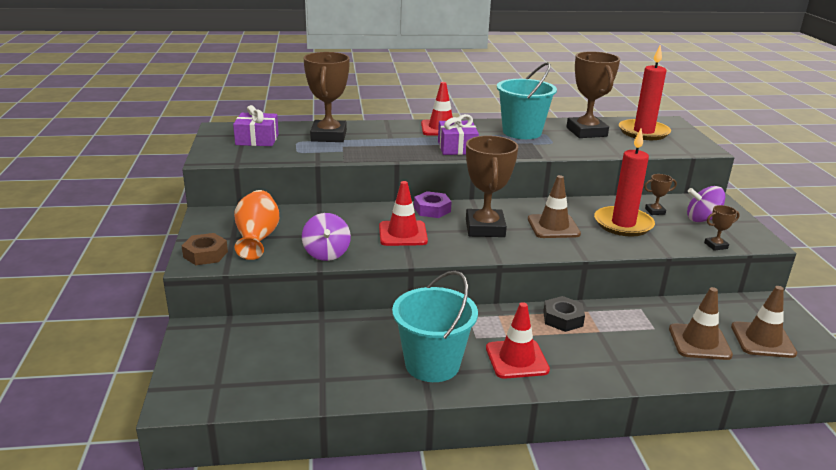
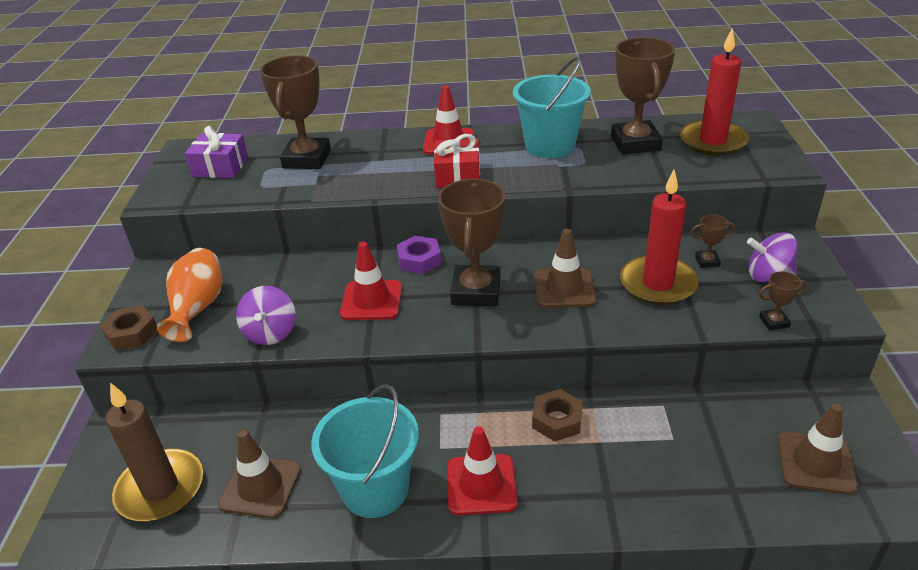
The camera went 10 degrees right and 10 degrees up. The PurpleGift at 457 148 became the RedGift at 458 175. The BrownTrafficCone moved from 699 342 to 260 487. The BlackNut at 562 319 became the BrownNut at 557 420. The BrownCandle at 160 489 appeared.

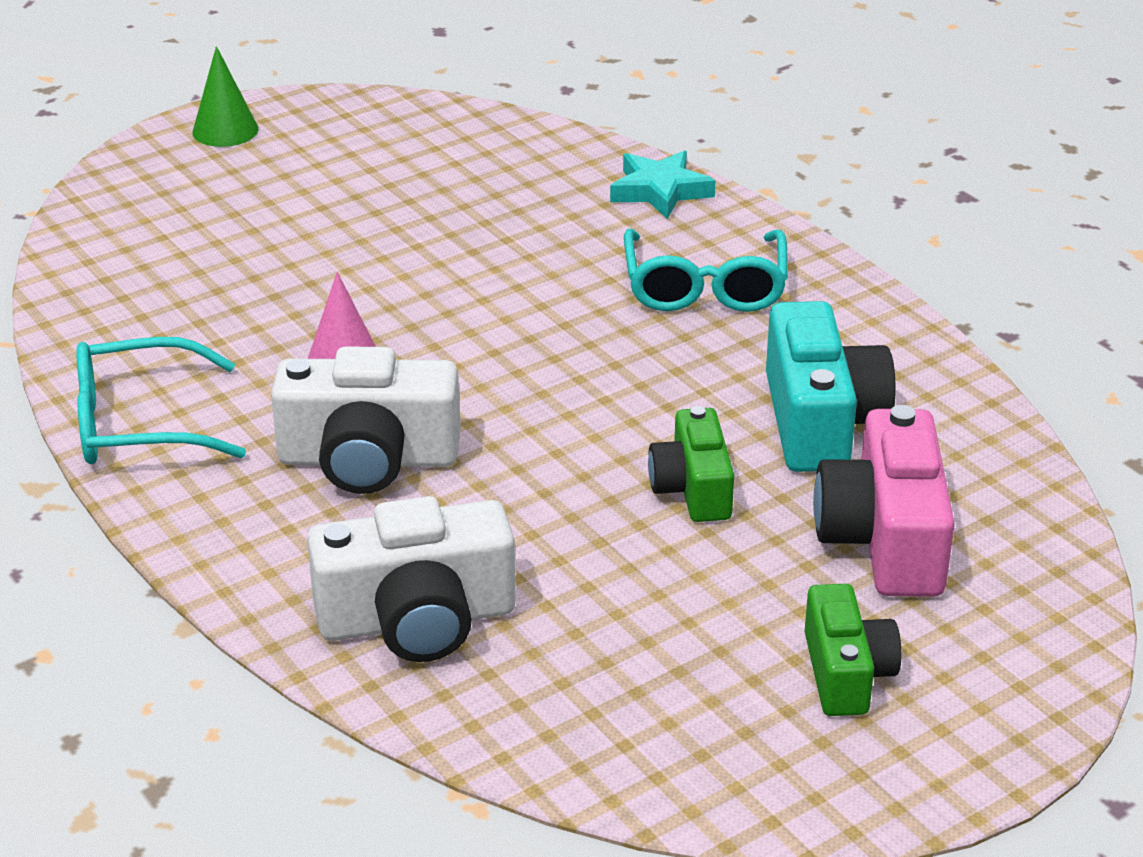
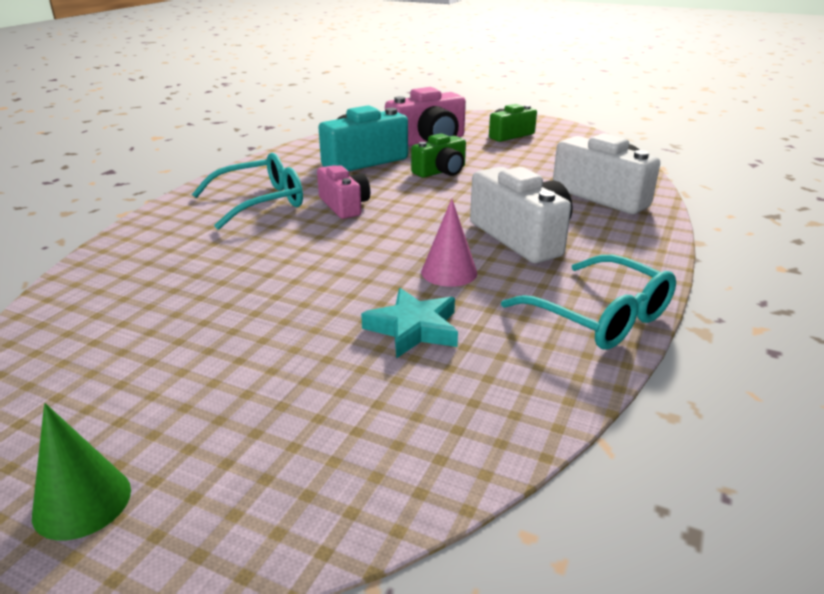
The camera went 120 degrees left and 5 degrees down. The TurquoiseStar moved from 660 191 to 414 328. The PinkCamera at 344 205 appeared.

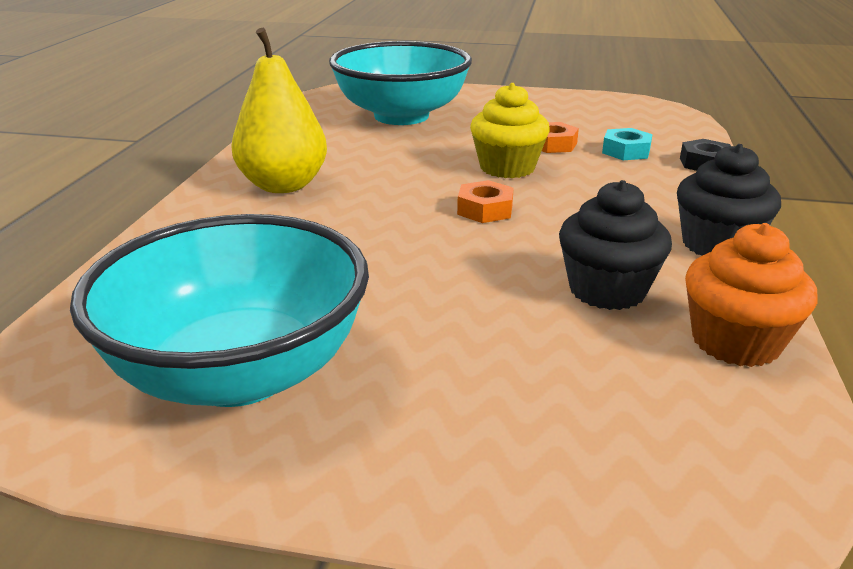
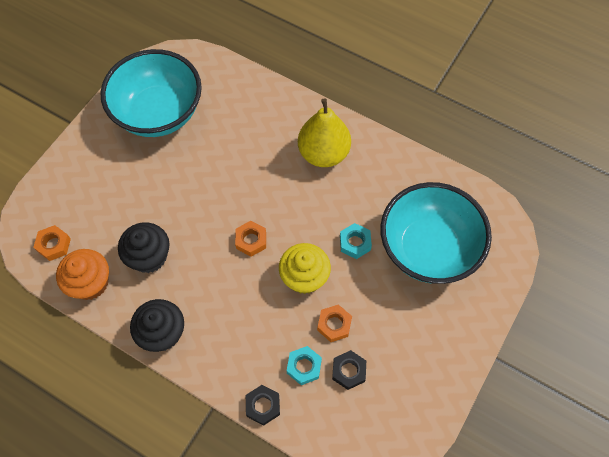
The camera went 110 degrees right and 35 degrees up. The TurquoiseNut at 355 243 appeared. The OrangeNut at 54 245 appeared. The BlackNut at 348 371 appeared.

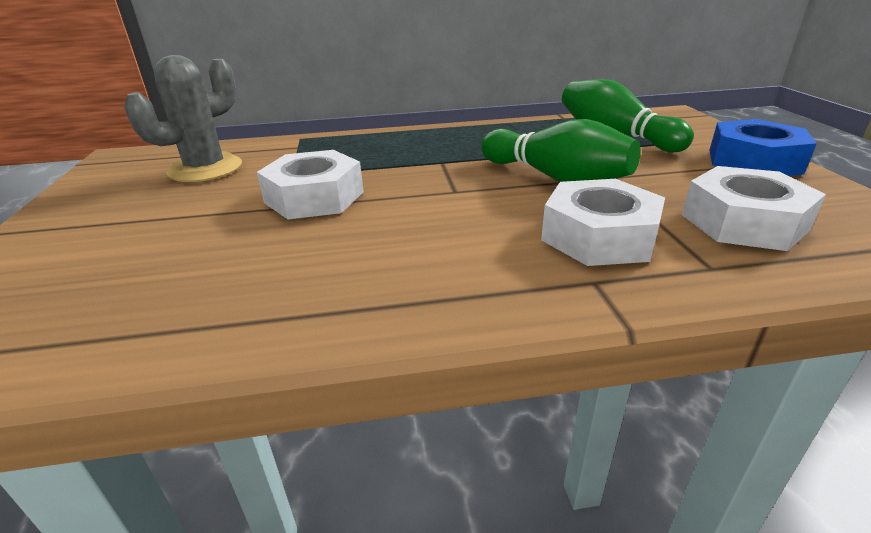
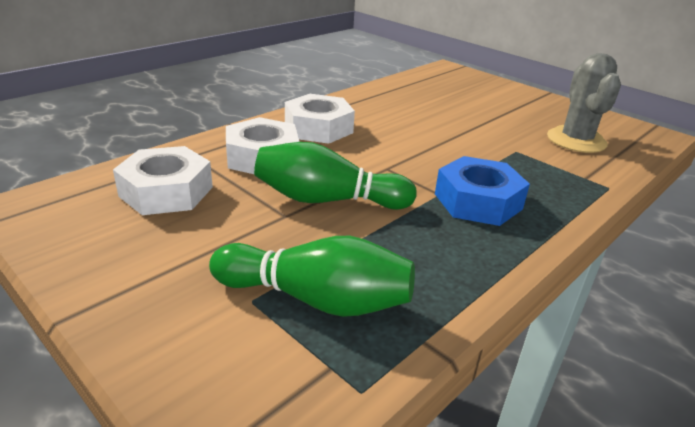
The camera went 140 degrees right and 0 degrees up. The BlueNut moved from 754 161 to 478 201. The WhiteNut moved from 314 197 to 318 128.

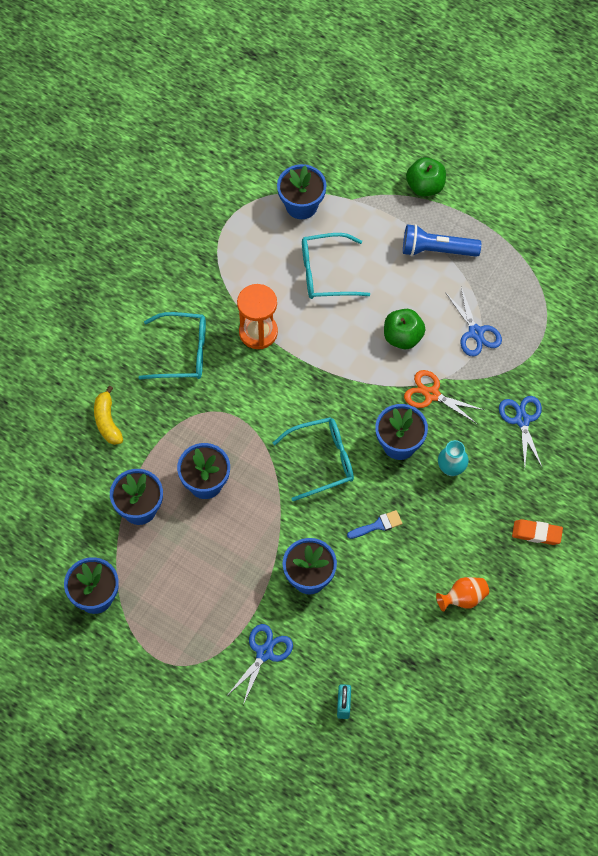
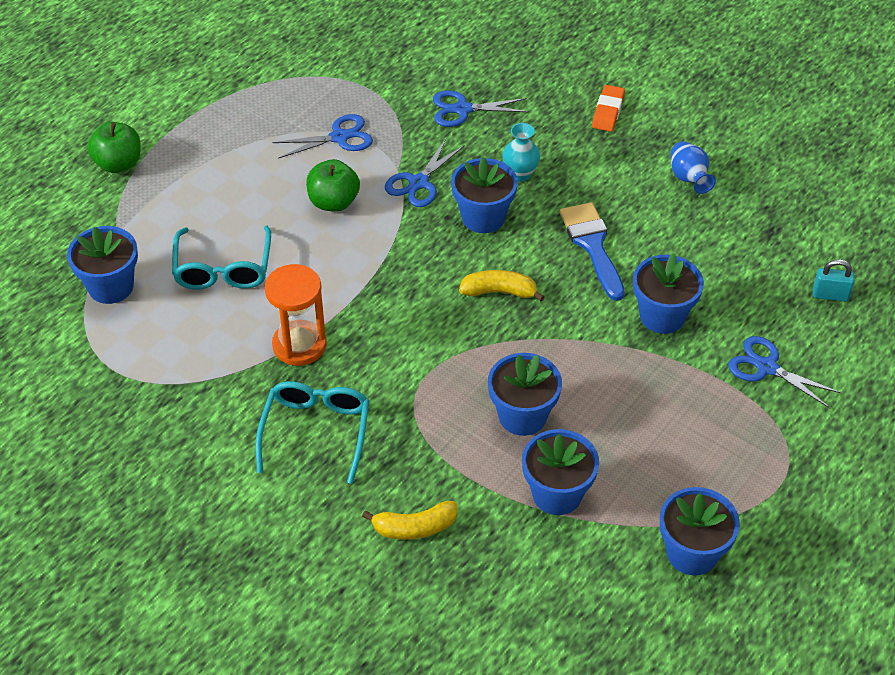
The camera went 85 degrees left and 15 degrees down. The BlueFlashlight at 437 250 disappeared. The OrangeScissors at 431 394 became the BlueScissors at 418 183. The TurquoiseGlasses at 322 460 was replaced by the YellowBanana at 499 292. The BlueBrush at 378 525 changed to 1.80 times the size. The OrangeVase at 463 598 became the BlueVase at 689 178.

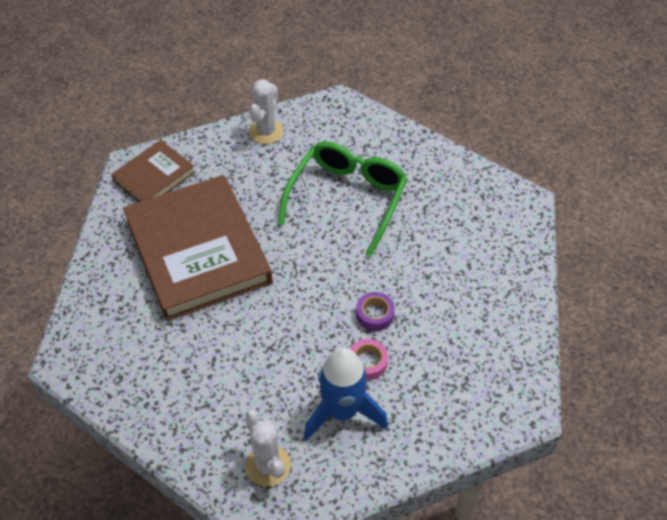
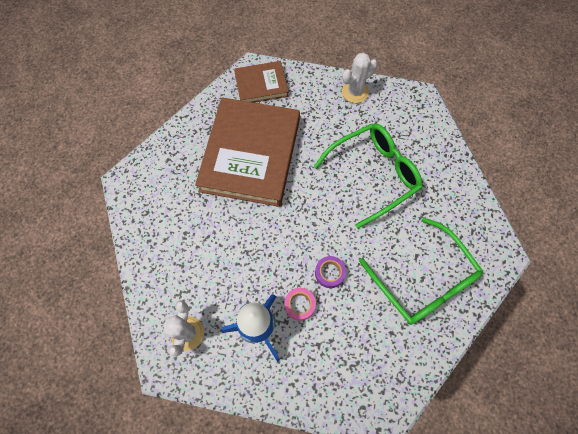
The camera went 35 degrees right and 15 degrees up. The GreenGlasses at 423 280 appeared.

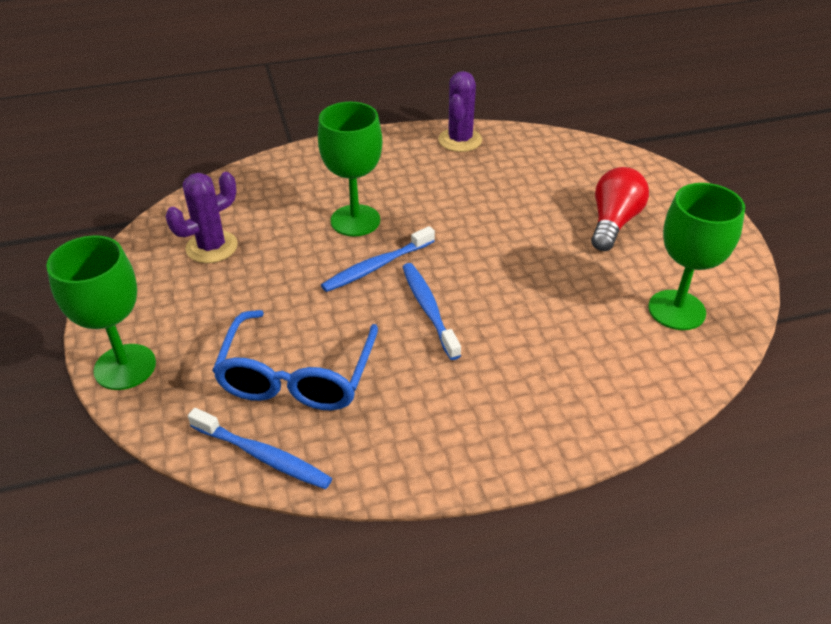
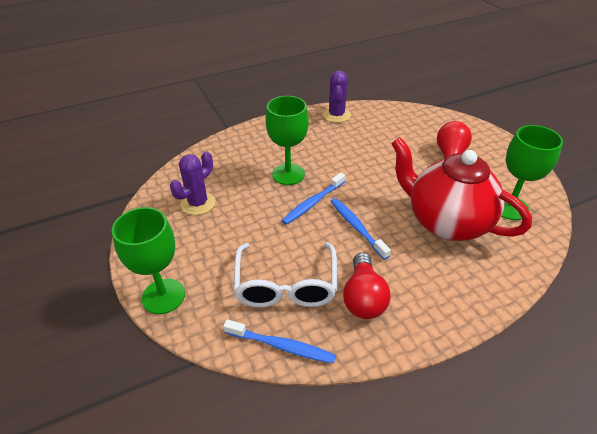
The camera went 10 degrees left and 0 degrees up. The BlueGlasses at 297 376 became the WhiteGlasses at 286 285. The RedTeapot at 446 222 appeared. The RedLightBulb at 363 297 appeared.

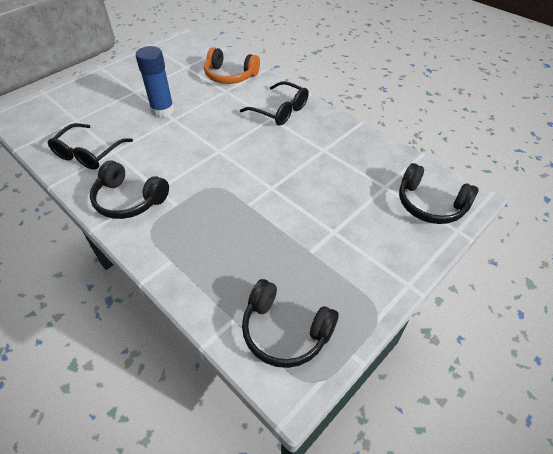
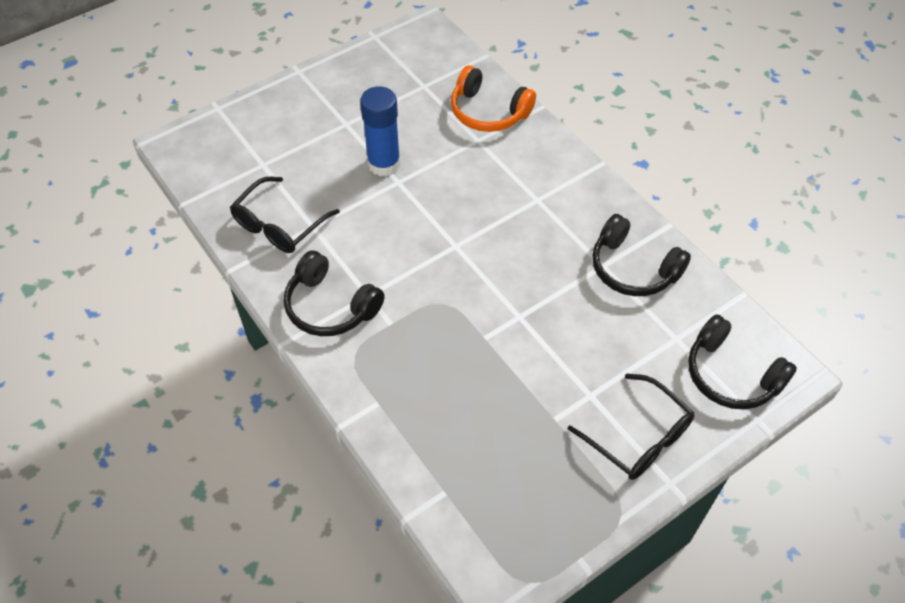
The camera went 10 degrees right and 5 degrees up. The BlackGlasses moved from 280 111 to 638 437. The BlackHeadphones moved from 285 331 to 633 269.

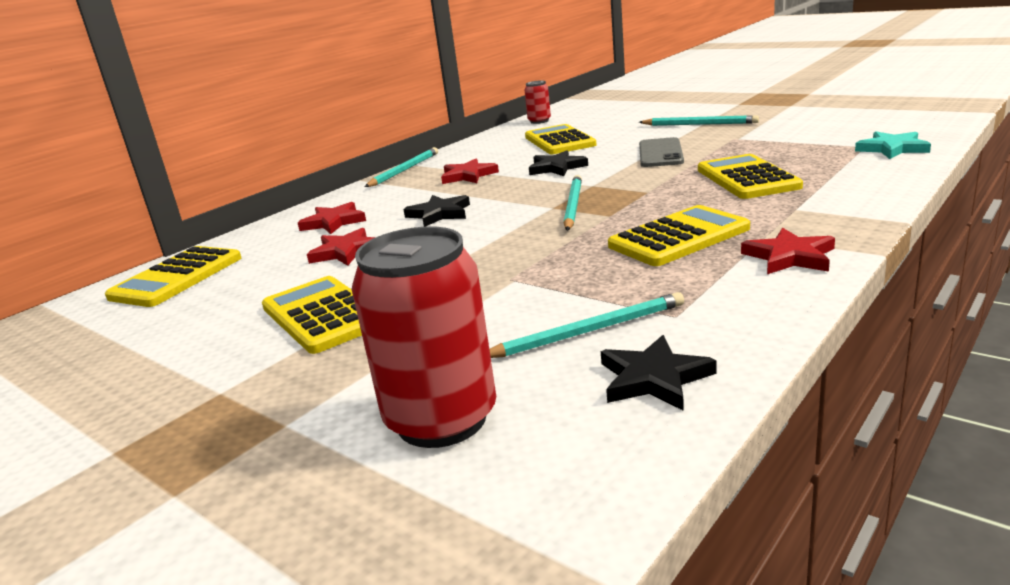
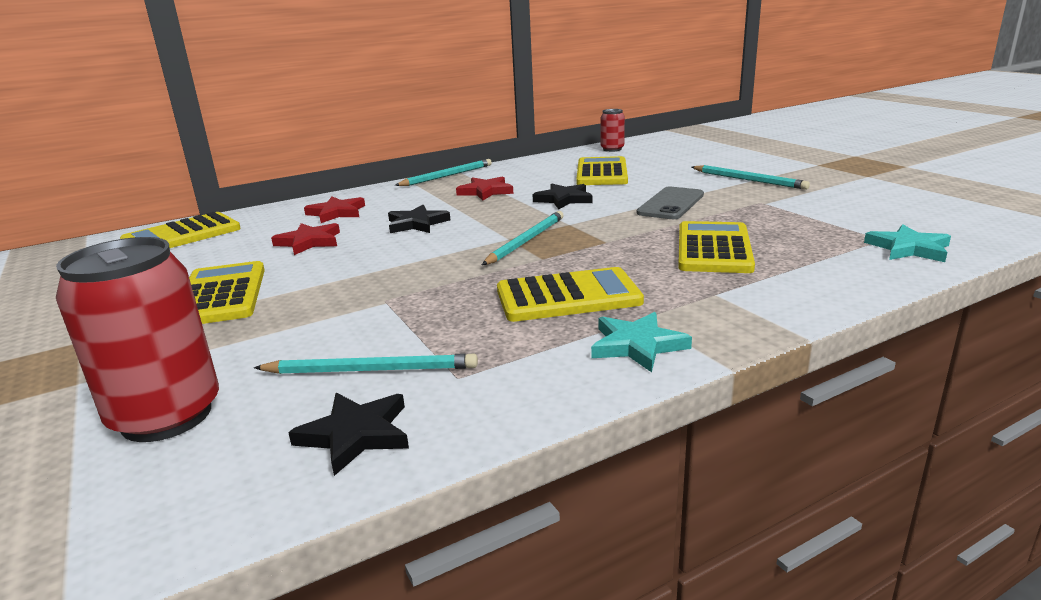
The camera went 20 degrees right and 0 degrees up. The RedStar at 789 257 became the TurquoiseStar at 637 345.

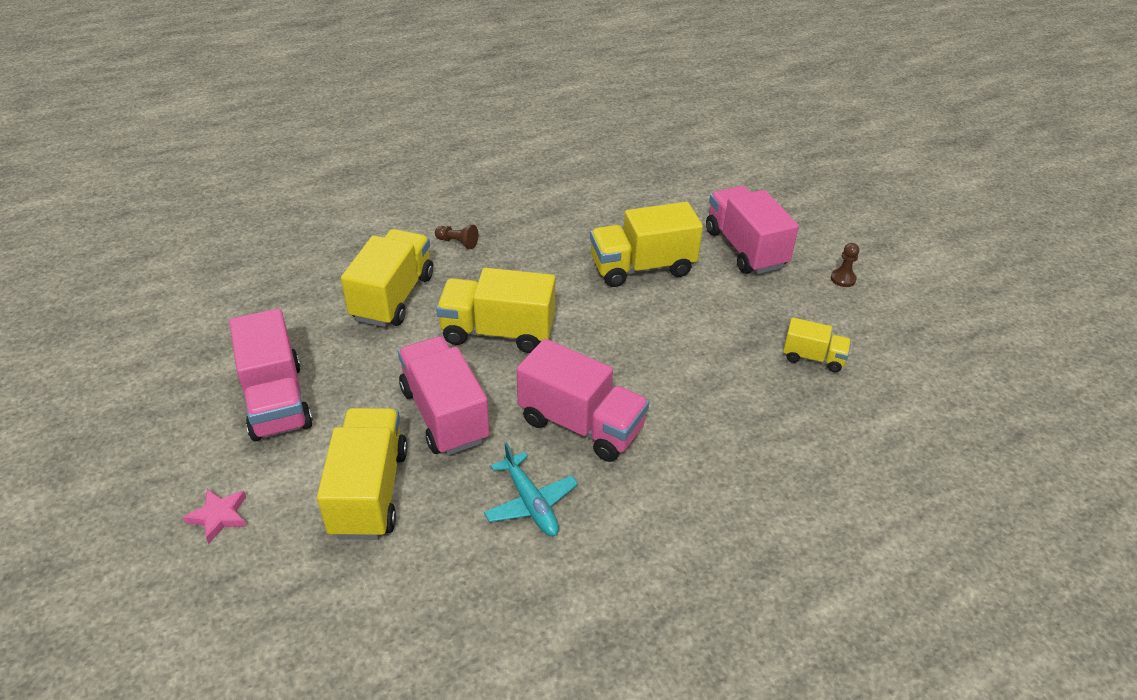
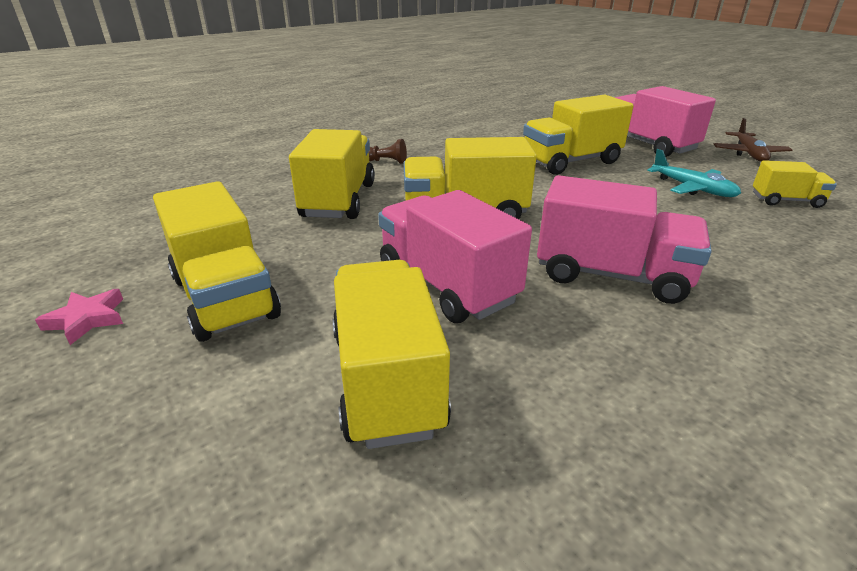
The camera went 10 degrees left and 10 degrees down. The BrownPawn at 843 279 was replaced by the BrownPlane at 749 154. The PinkTruck at 276 401 became the YellowTruck at 225 297. The TurquoisePlane moved from 530 503 to 692 188. The PinkStar moved from 219 516 to 87 319.

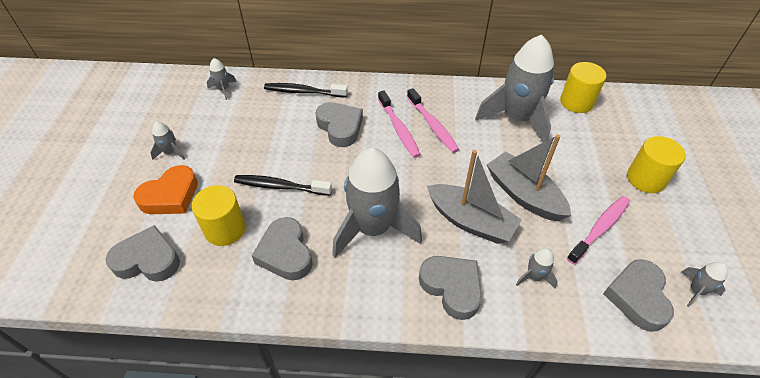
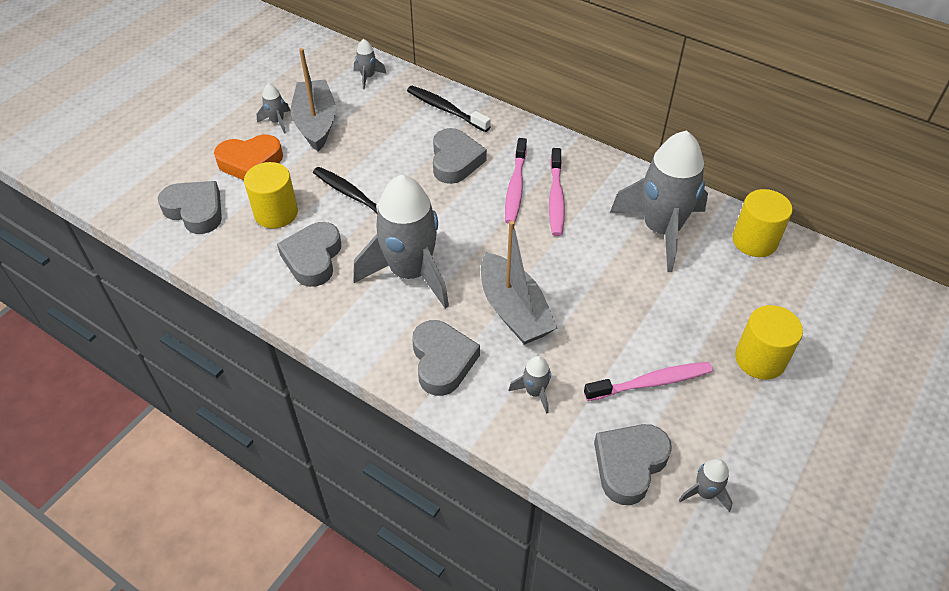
The camera went 30 degrees right and 0 degrees up. The GreyBoat moved from 524 195 to 316 123.

